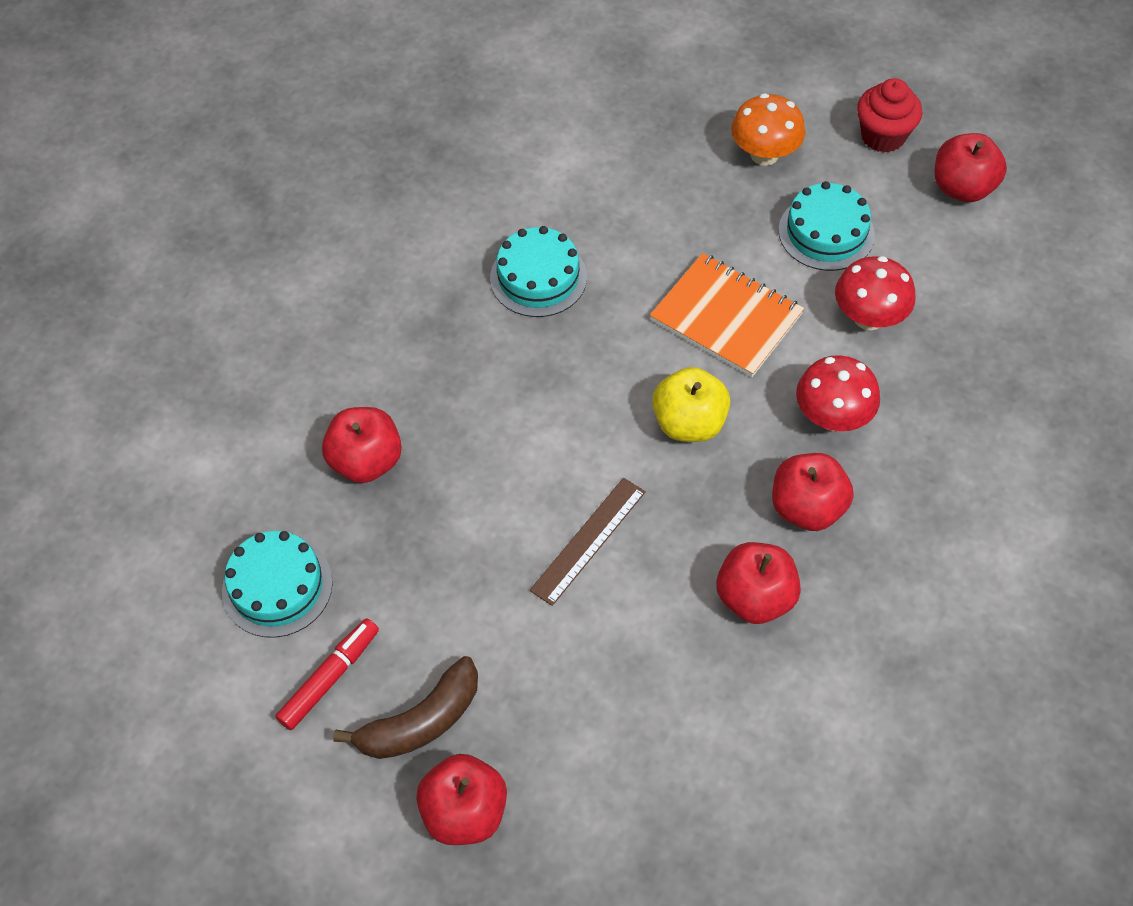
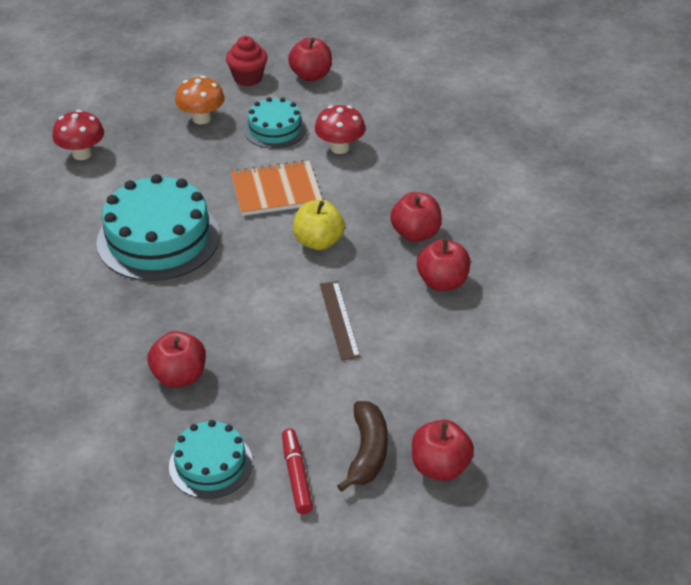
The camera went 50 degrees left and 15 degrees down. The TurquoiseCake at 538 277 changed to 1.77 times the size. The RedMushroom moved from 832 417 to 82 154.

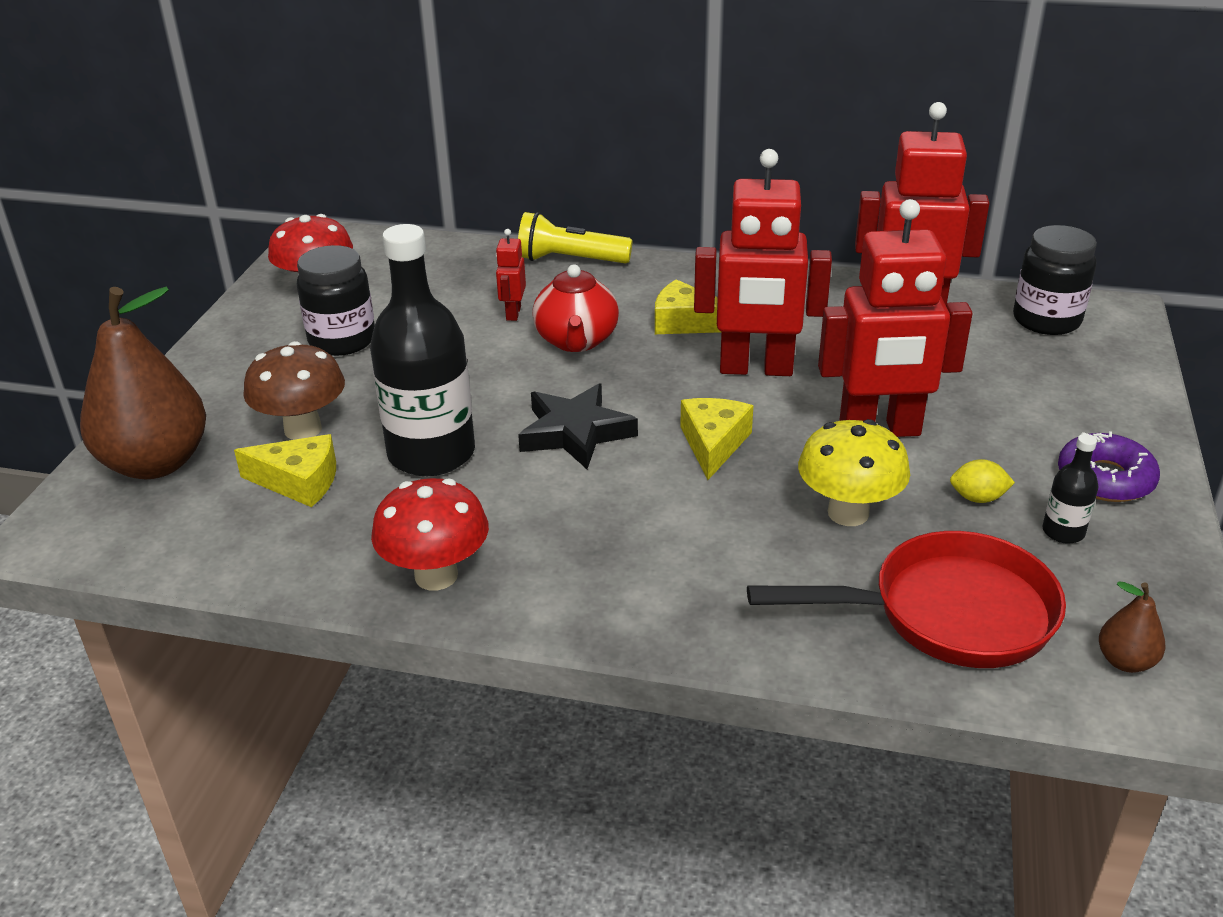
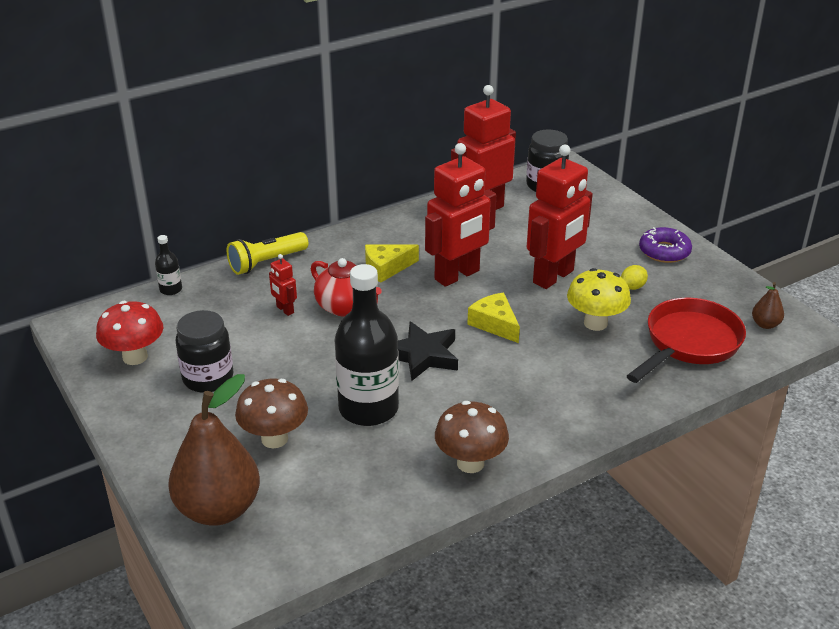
The camera went 45 degrees left and 0 degrees up. The YellowCheese at 299 482 disappeared. The BlackBottle moved from 1063 532 to 171 289. The RedMushroom at 436 575 became the BrownMushroom at 470 463.

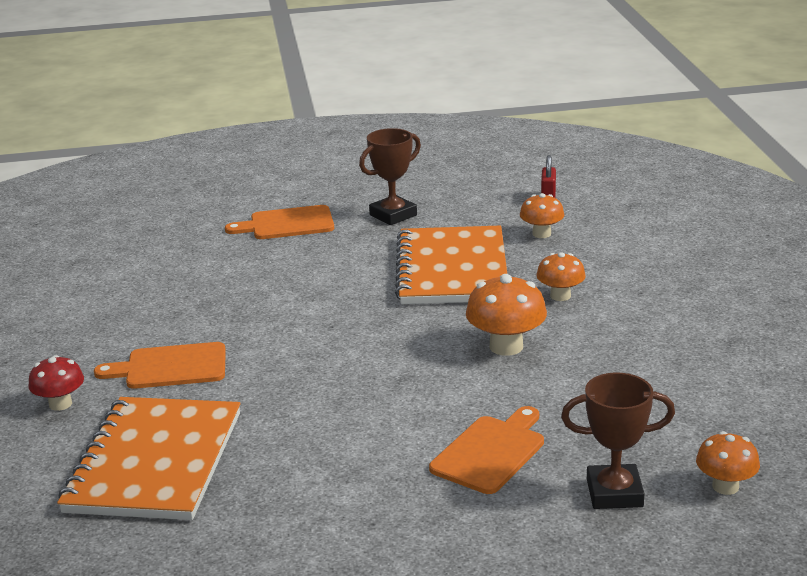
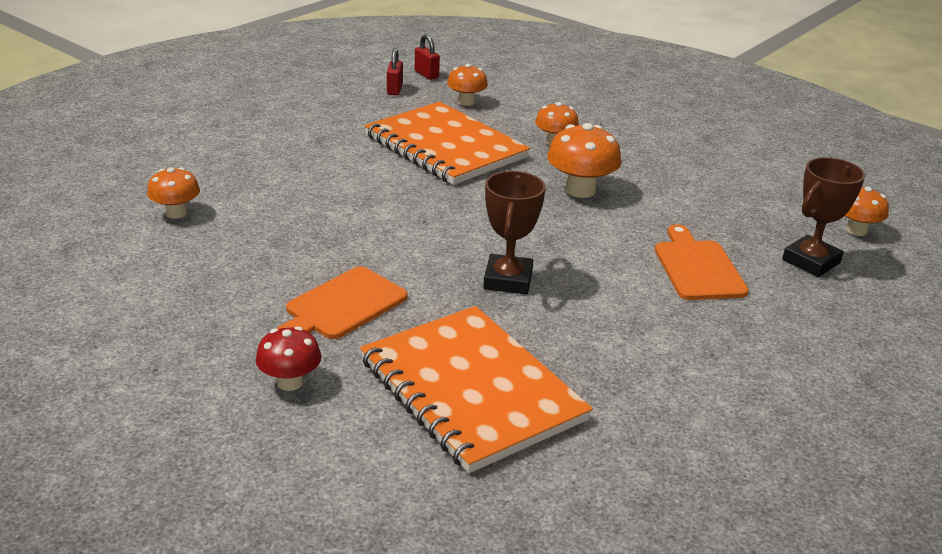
The camera went 45 degrees left and 5 degrees up. The BrownTrophy moved from 393 215 to 508 280. The OrangeCuttingBoard at 287 224 disappeared. The RedPadlock at 394 90 appeared. The OrangeMushroom at 176 213 appeared.

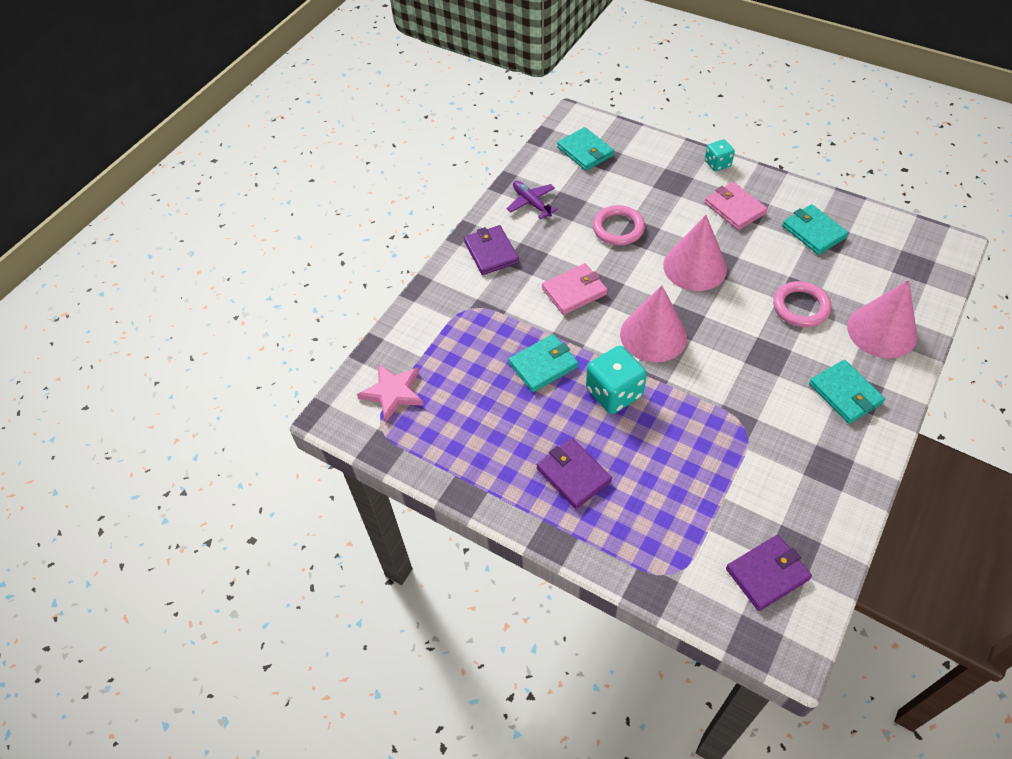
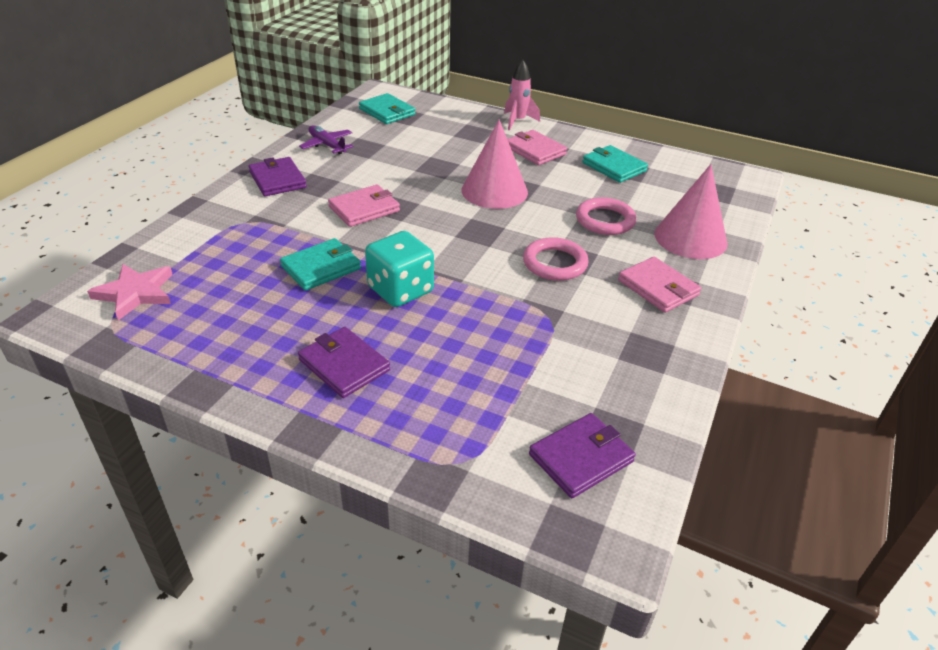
The camera went 10 degrees left and 15 degrees down. The TurquoiseDice at 717 164 was replaced by the PinkRocket at 517 121. The PinkRing moved from 618 228 to 555 263. The PinkCone at 653 335 disappeared. The TurquoiseWallet at 845 394 became the PinkWallet at 658 288.

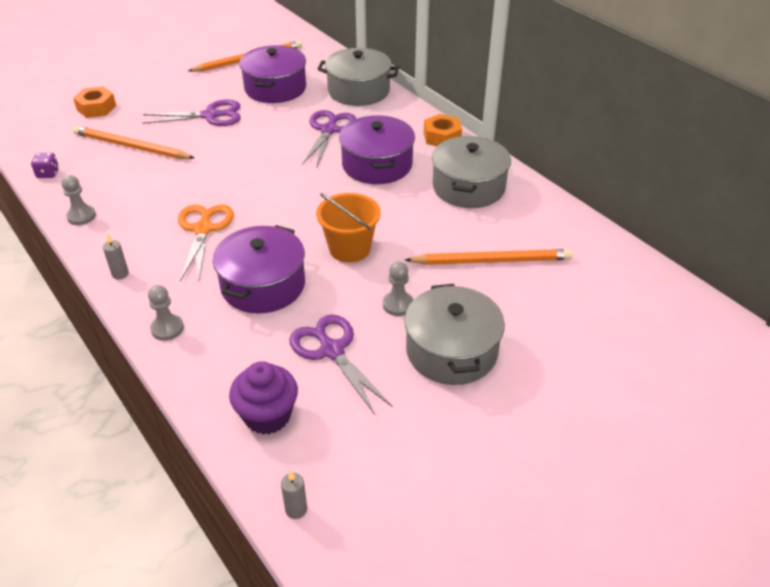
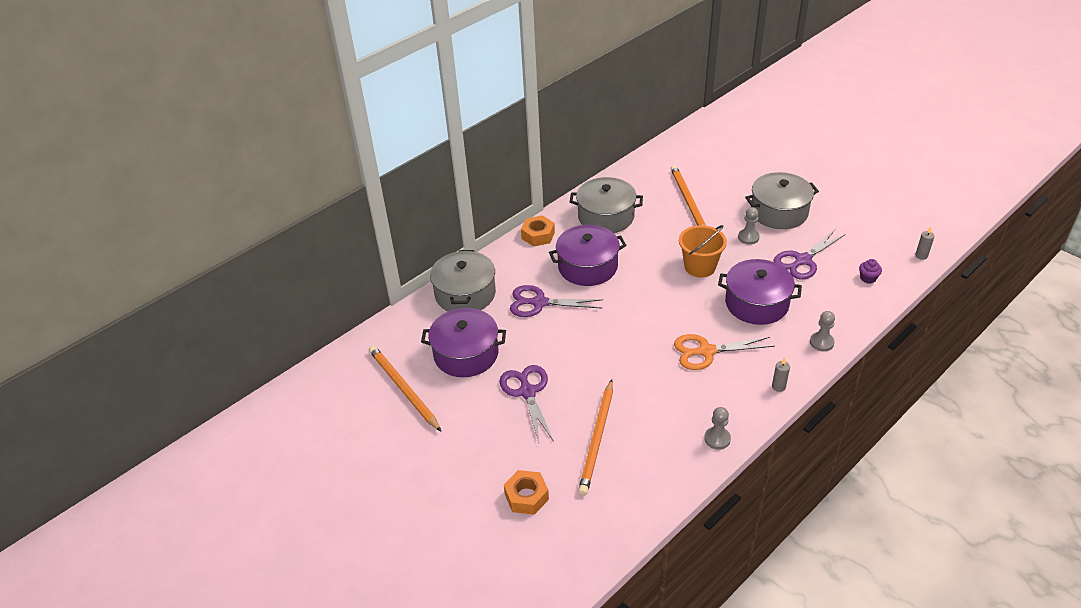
The camera went 95 degrees left and 0 degrees up. The PurpleDice at 48 173 disappeared. The PurpleCupcake at 267 416 changed to 0.53 times the size.

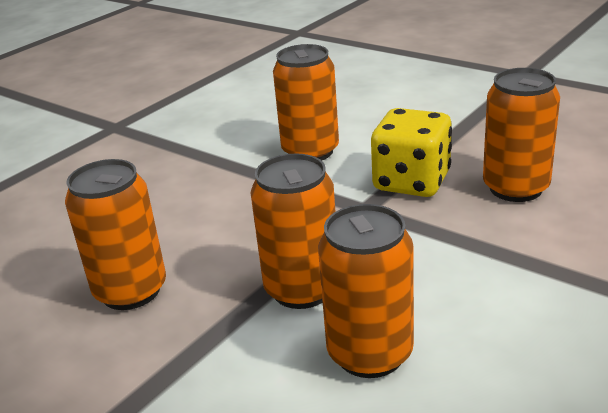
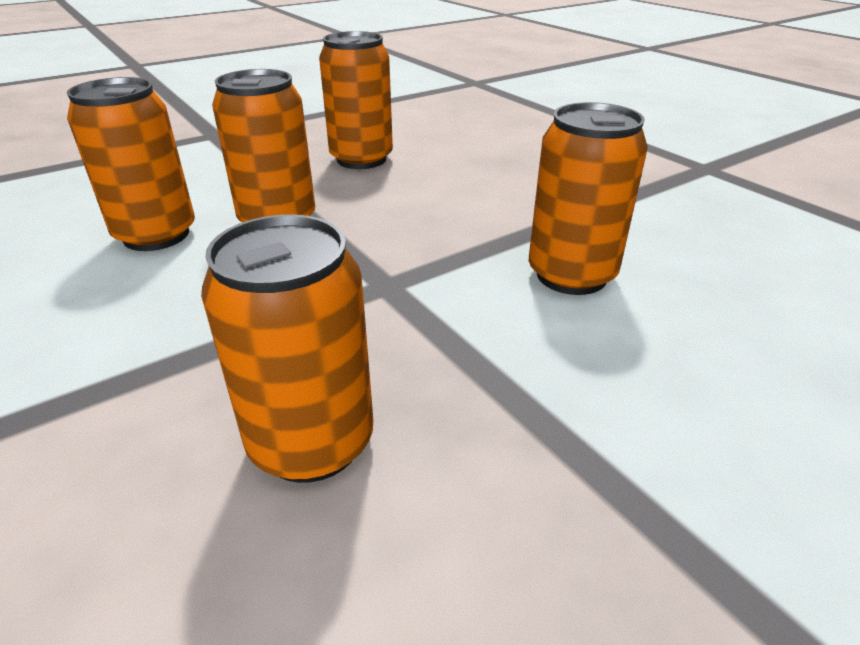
The camera went 105 degrees right and 5 degrees up. The YellowDice at 411 182 disappeared.

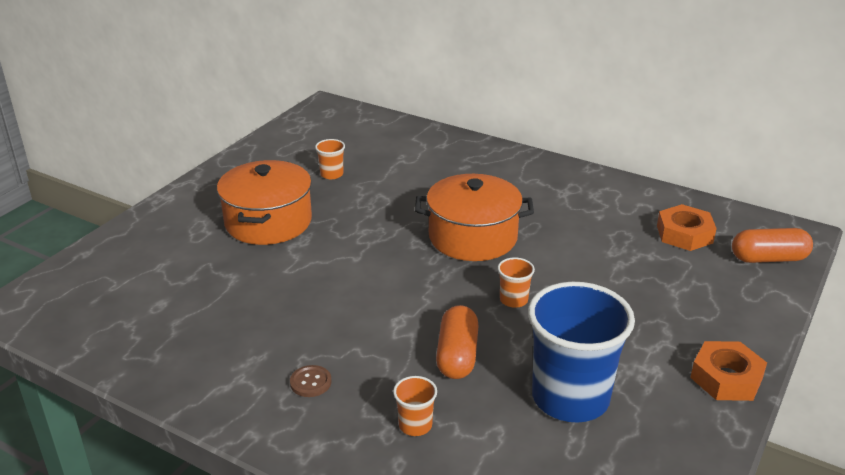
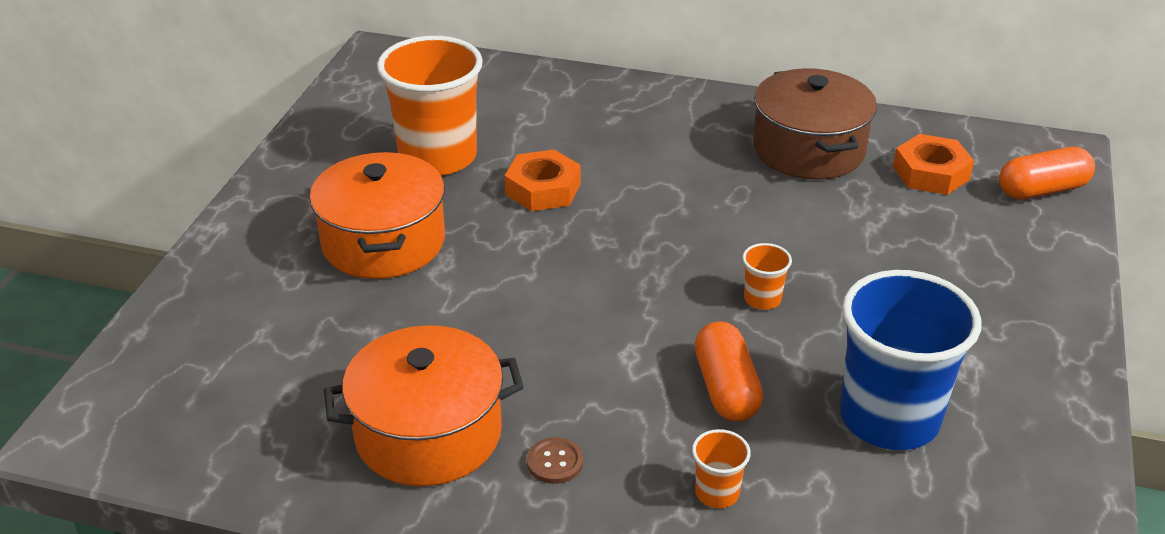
The camera went 15 degrees left and 5 degrees up. The OrangeCup at 331 174 changed to 2.39 times the size. The OrangePot moved from 473 237 to 428 433. The OrangeNut moved from 726 378 to 543 189. The BrownPot at 809 149 appeared.

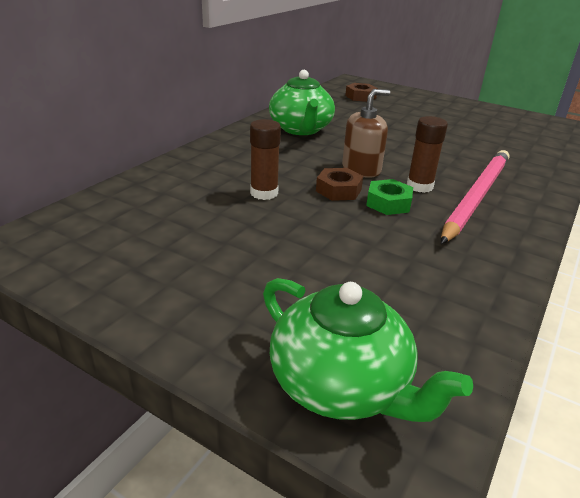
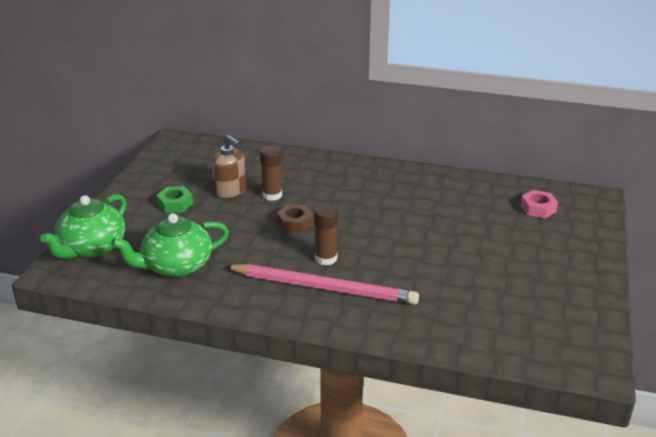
The camera went 75 degrees right and 0 degrees up. The GreenTeapot moved from 301 129 to 176 266. The BrownNut at 360 97 became the PinkNut at 538 208. The BrownSoapDispenser moved from 361 169 to 230 191. The GreenNut moved from 388 203 to 175 204.

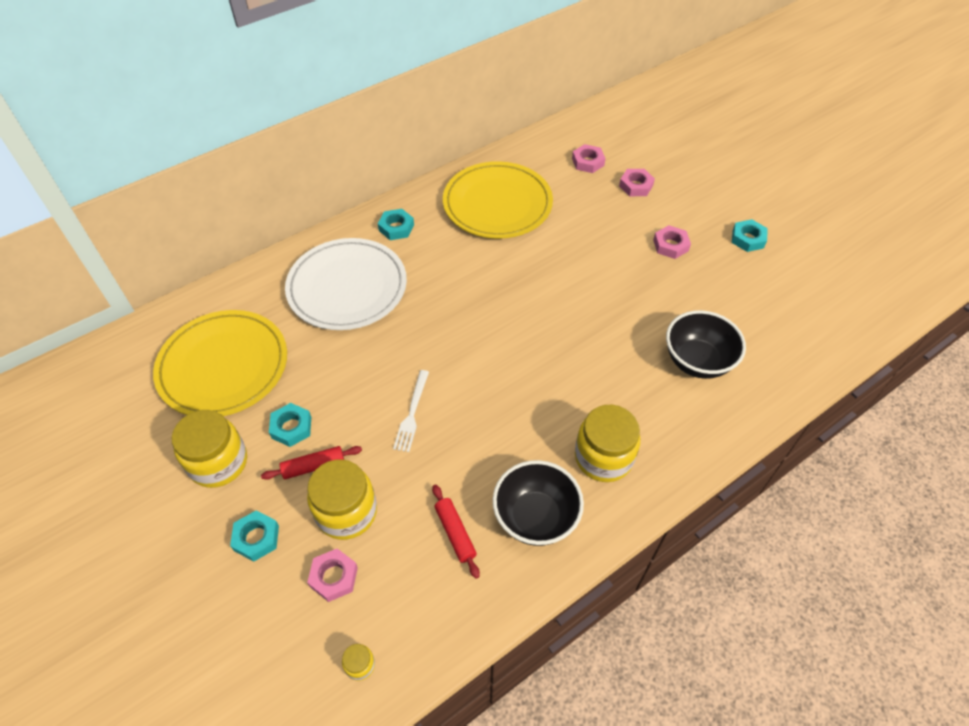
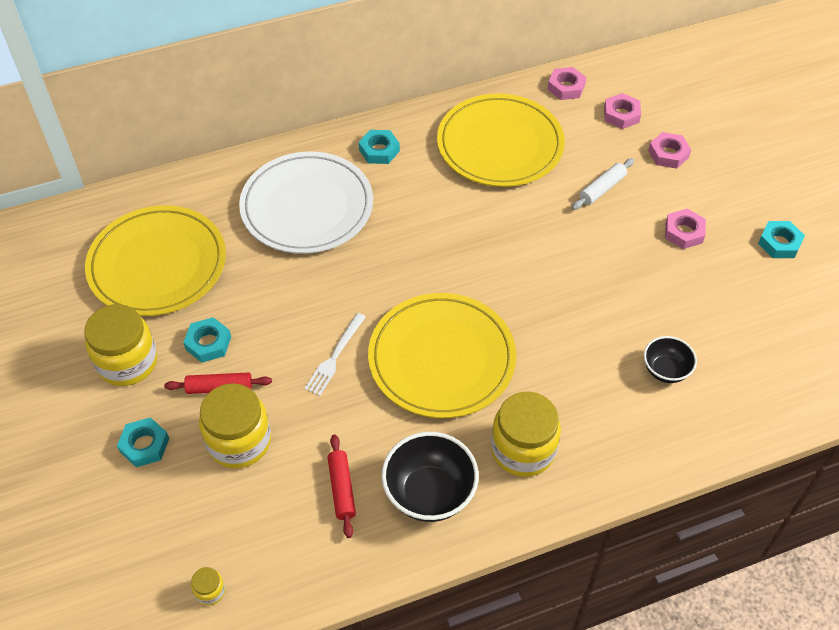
The camera went 15 degrees right and 0 degrees up. The BlackBowl at 697 361 changed to 0.59 times the size. The PinkNut moved from 334 577 to 566 87. The WhiteRollingPin at 602 189 appeared. The YellowPlate at 441 359 appeared.

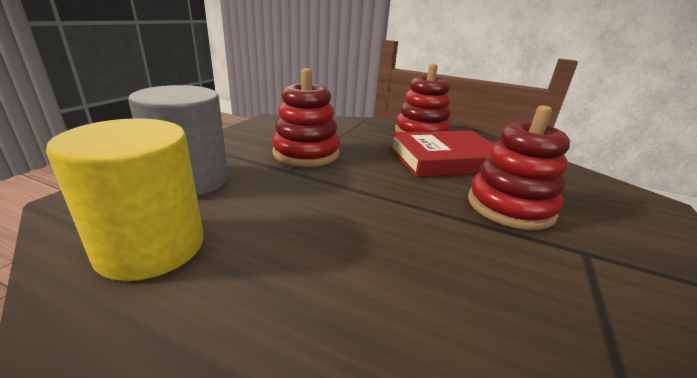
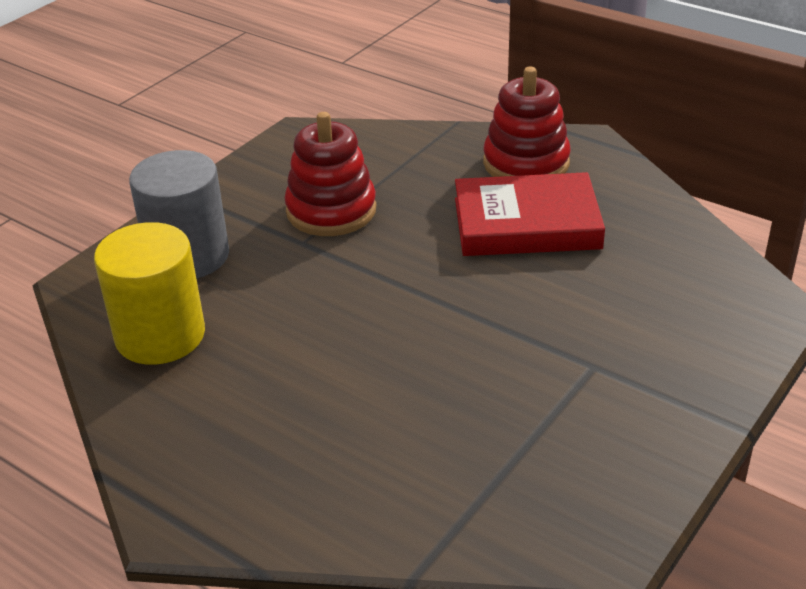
The camera went 15 degrees right and 10 degrees up. The RedStackingToy at 509 206 disappeared.

